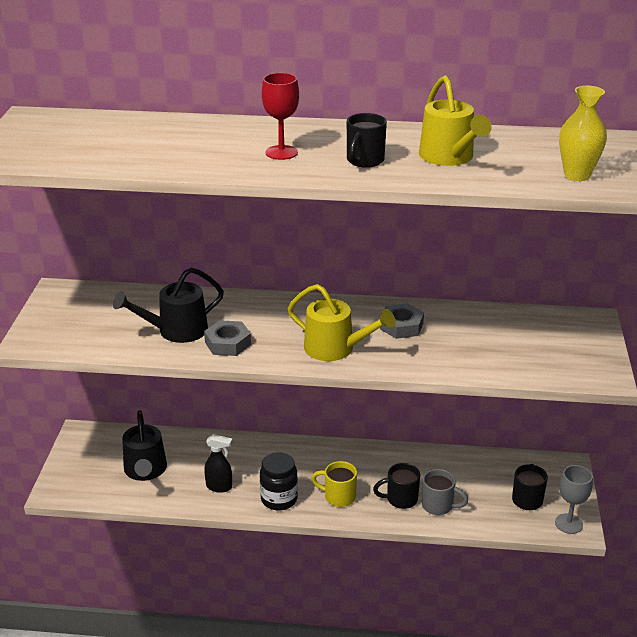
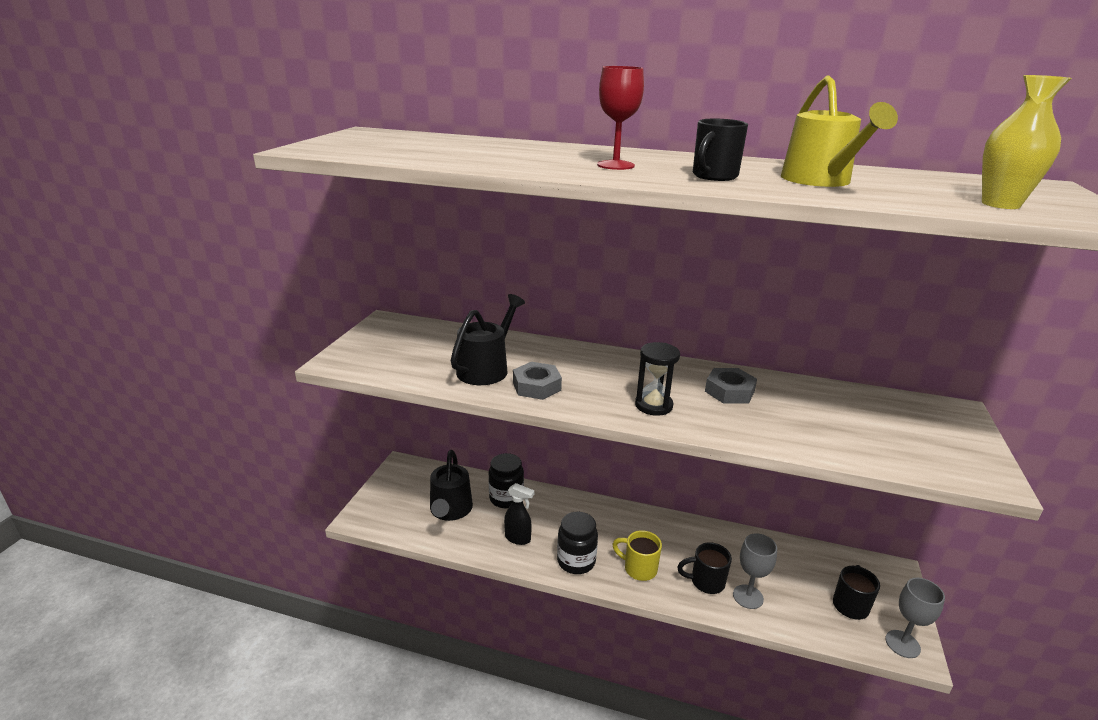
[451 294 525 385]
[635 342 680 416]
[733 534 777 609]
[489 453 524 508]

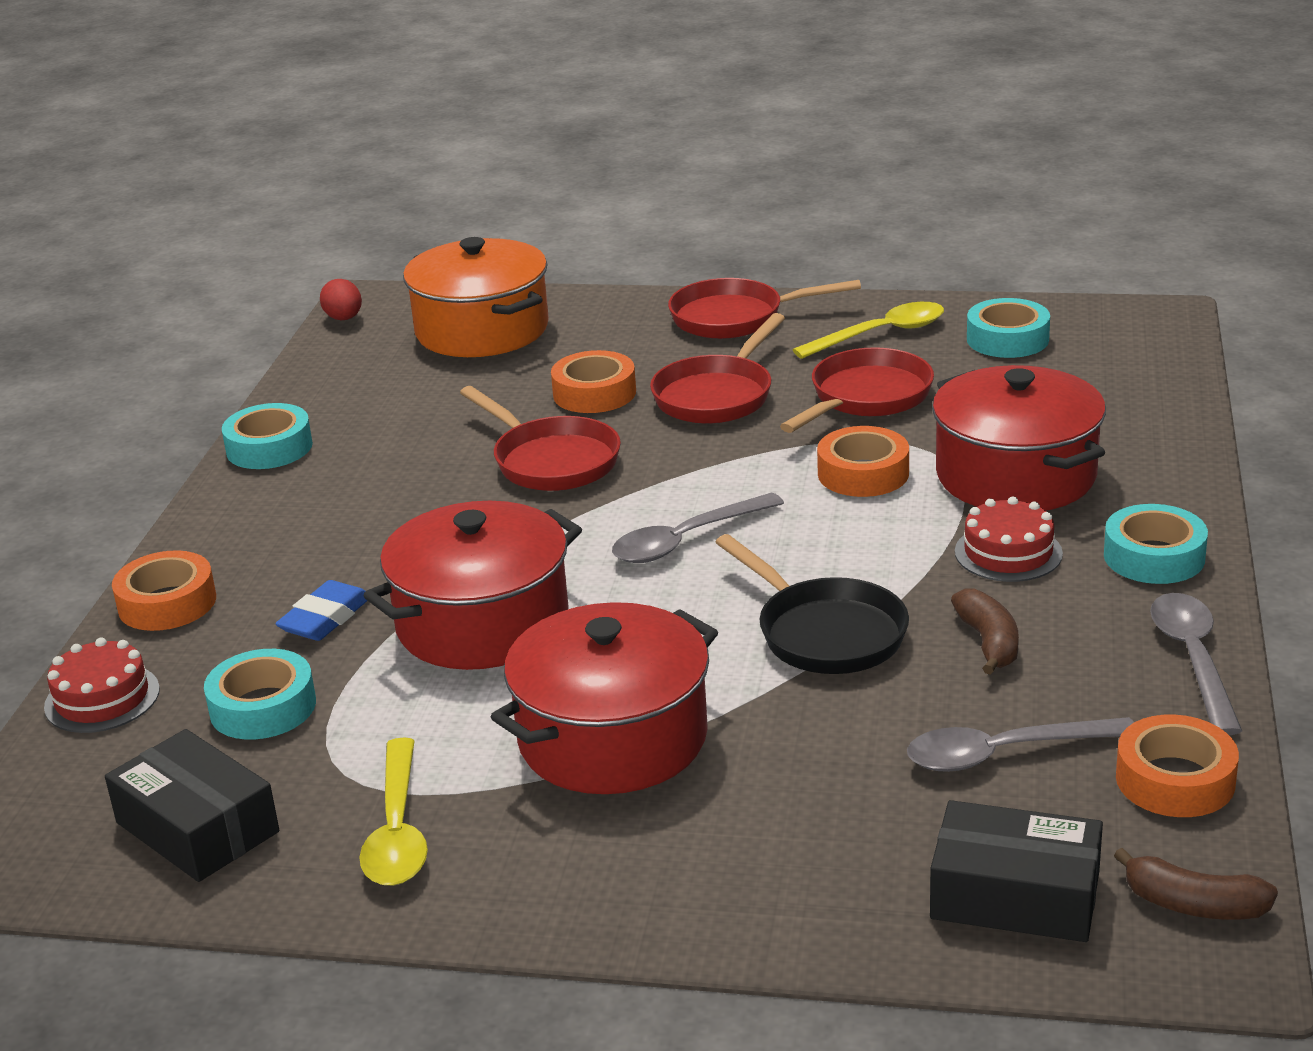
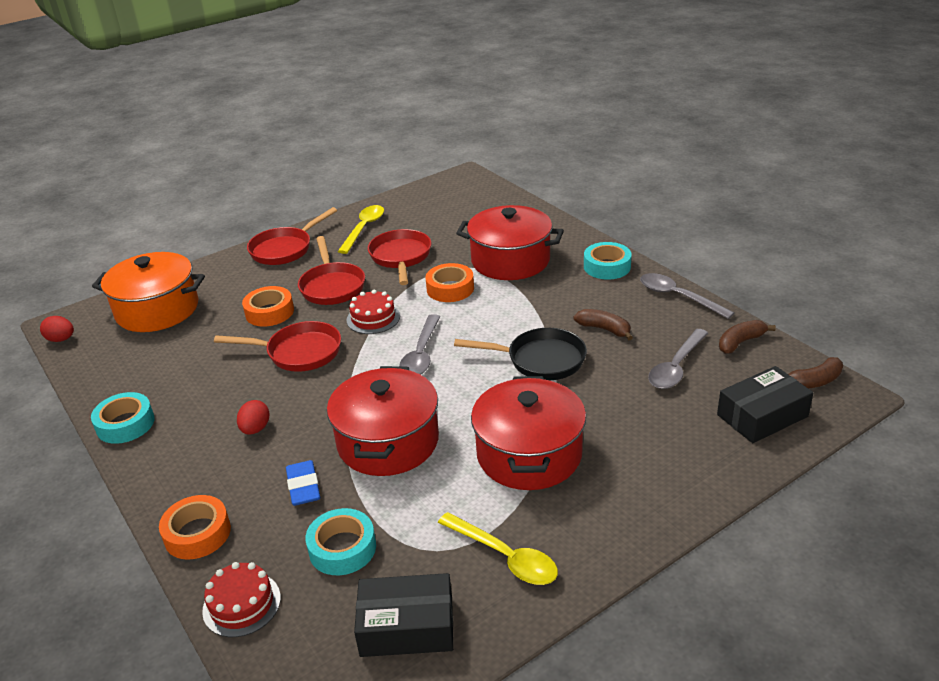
[347 290 400 334]
[967 298 1050 358] (first image)
[719 320 776 354]
[237 400 270 435]

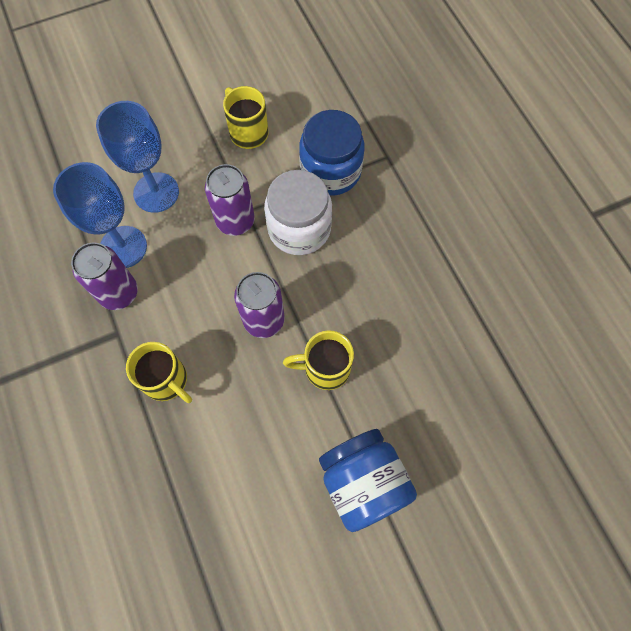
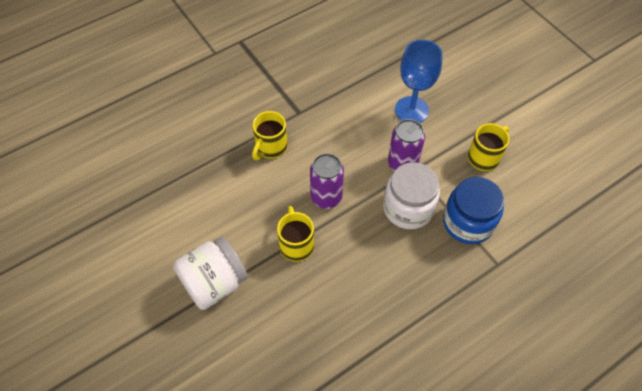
[53 162 147 268] (first image)
[71 243 138 310] (first image)
[173 237 248 310]

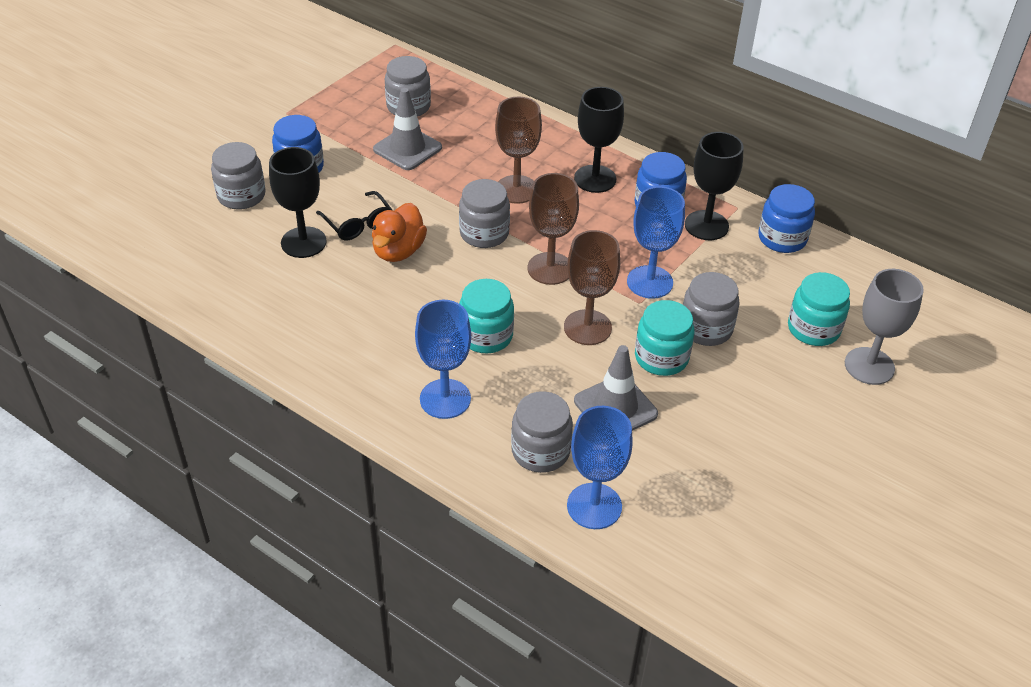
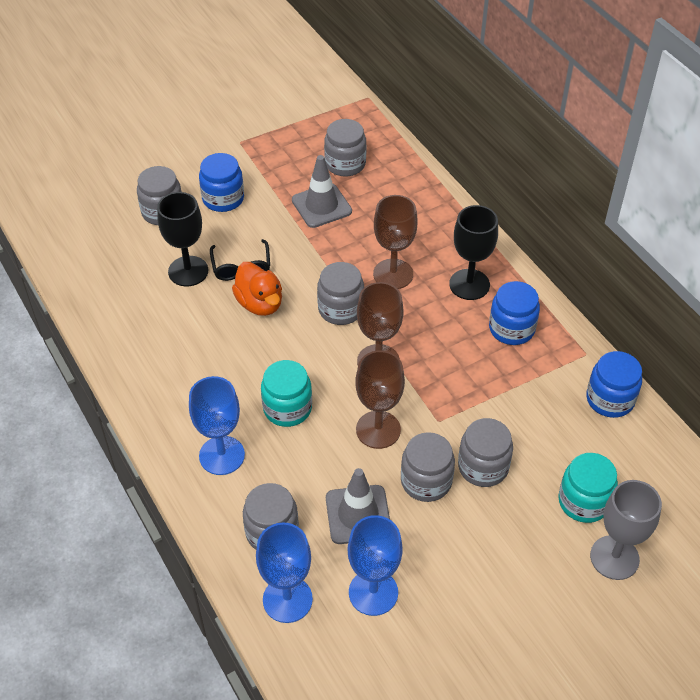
[232 262 282 316]
[348 515 403 616]
[401 432 455 502]
[685 132 744 240] (first image)

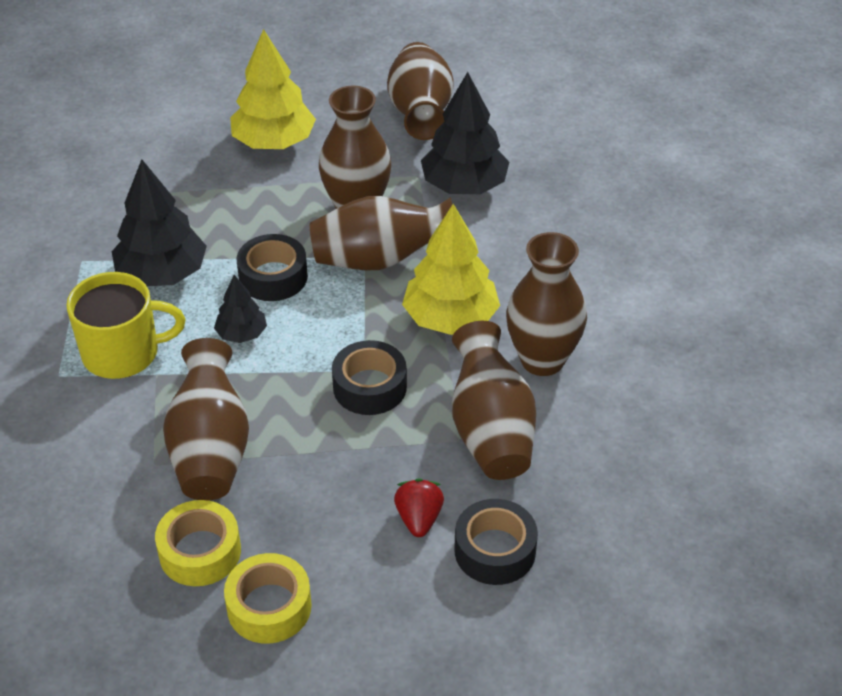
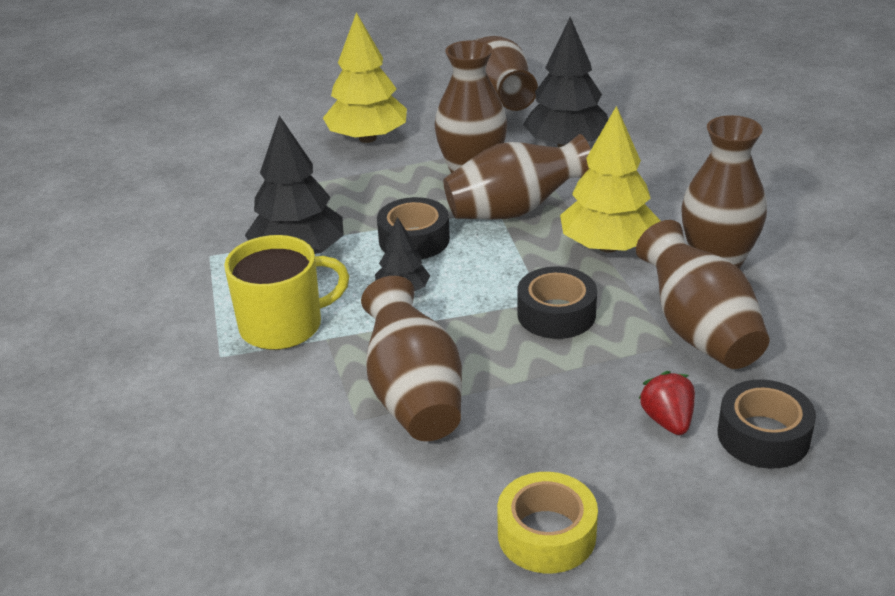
[155 500 241 586] (first image)

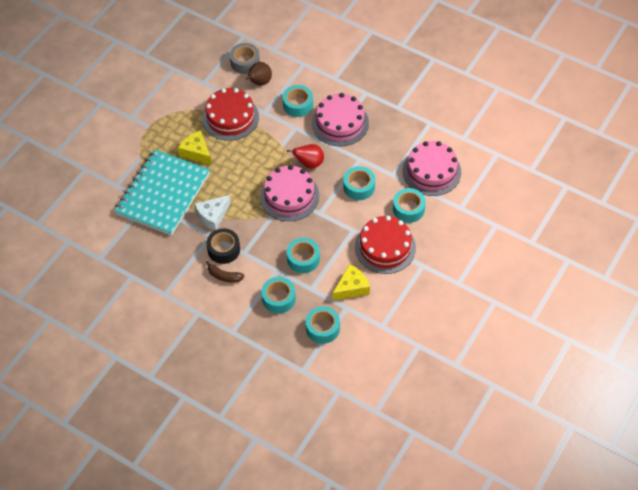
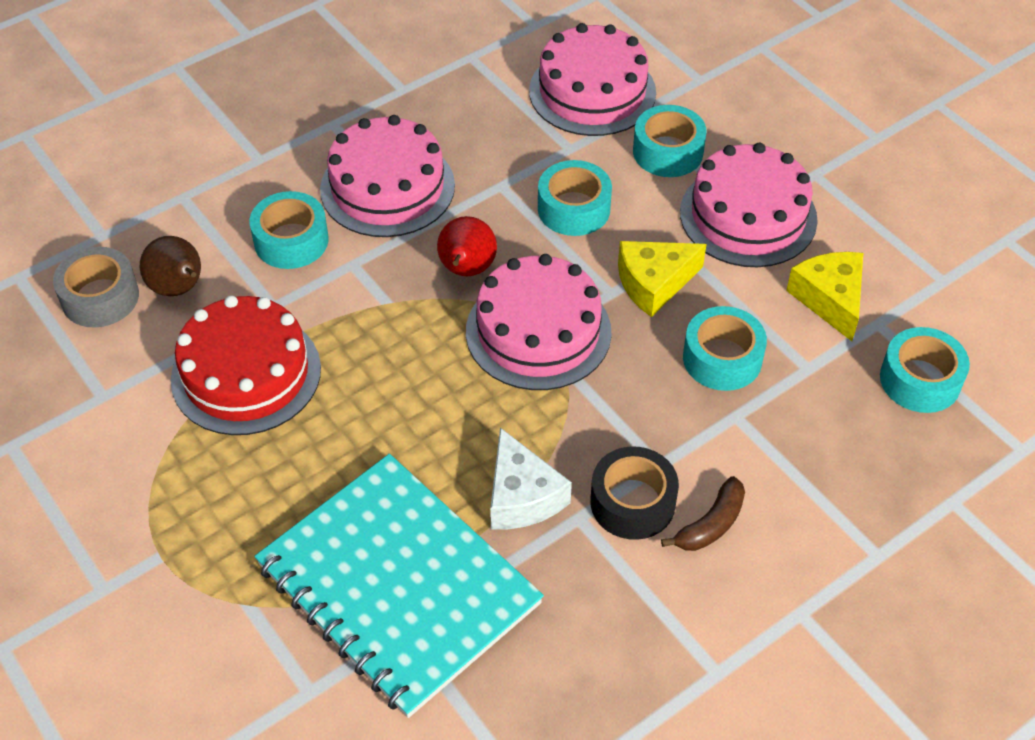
[618 241 707 317]
[261 277 296 313] (first image)
[680 143 818 267]

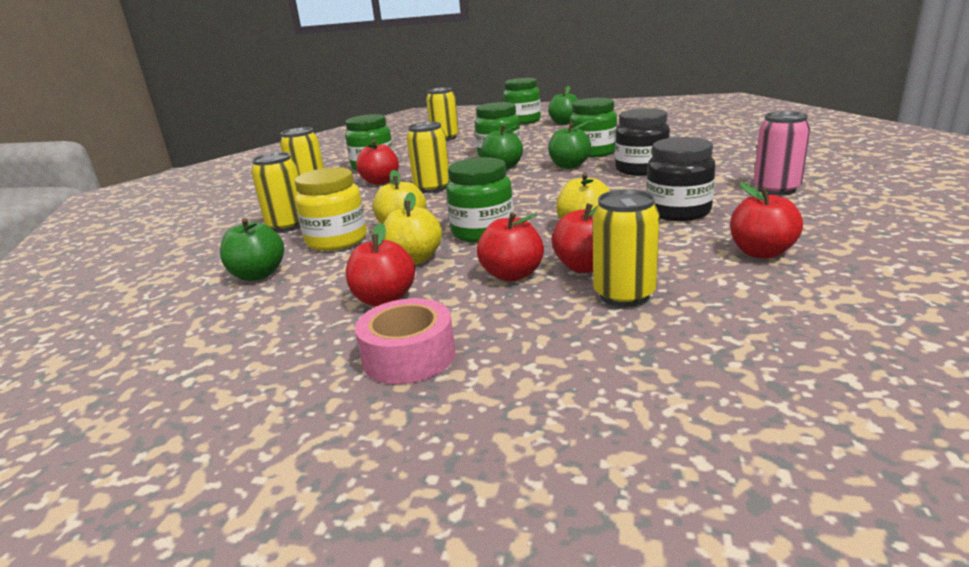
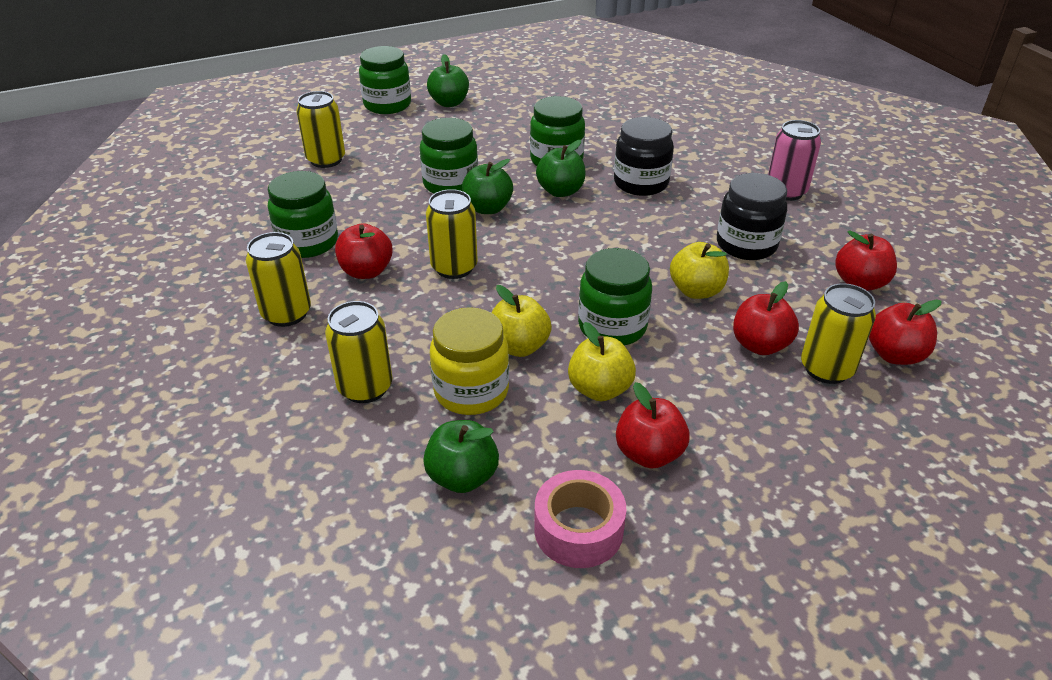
[534 470 626 568]
[869 299 941 365]

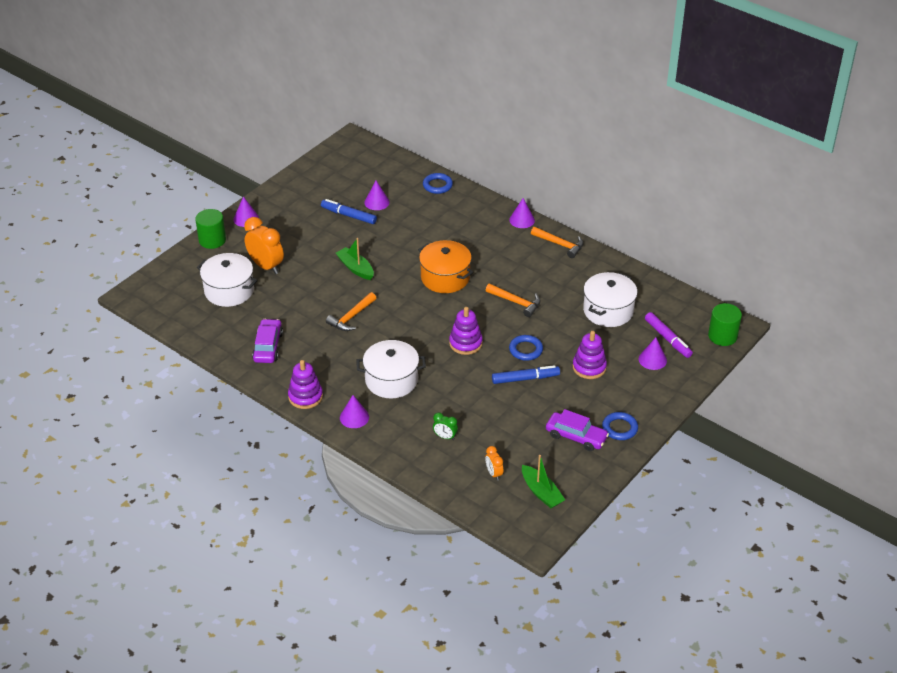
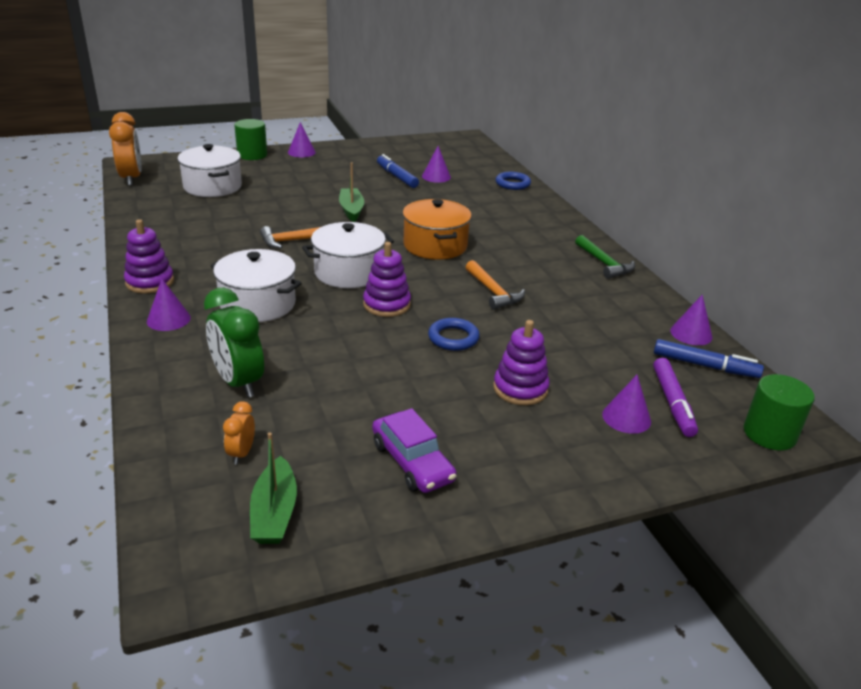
[109 112 141 186]
[252 319 283 363] (first image)
[204 288 264 398]
[654 339 764 378]
[670 295 712 345]
[575 235 635 279]
[302 222 394 288]
[602 412 638 440] (first image)

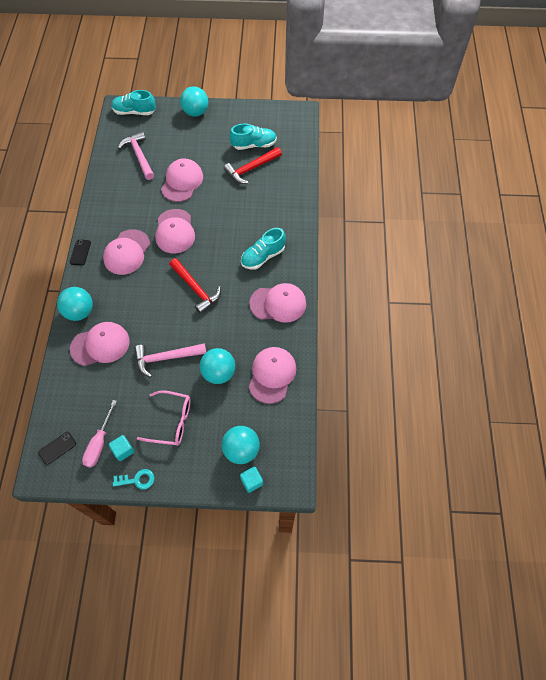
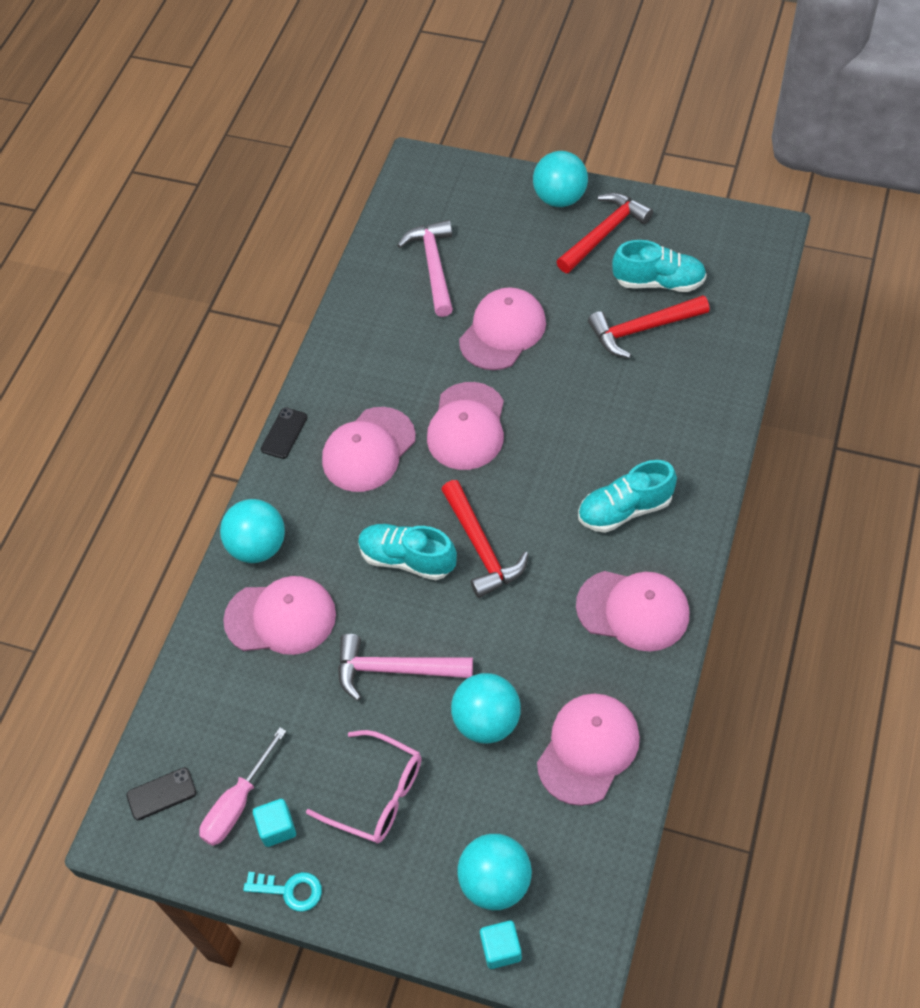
[358 524 457 580]
[557 193 653 273]

